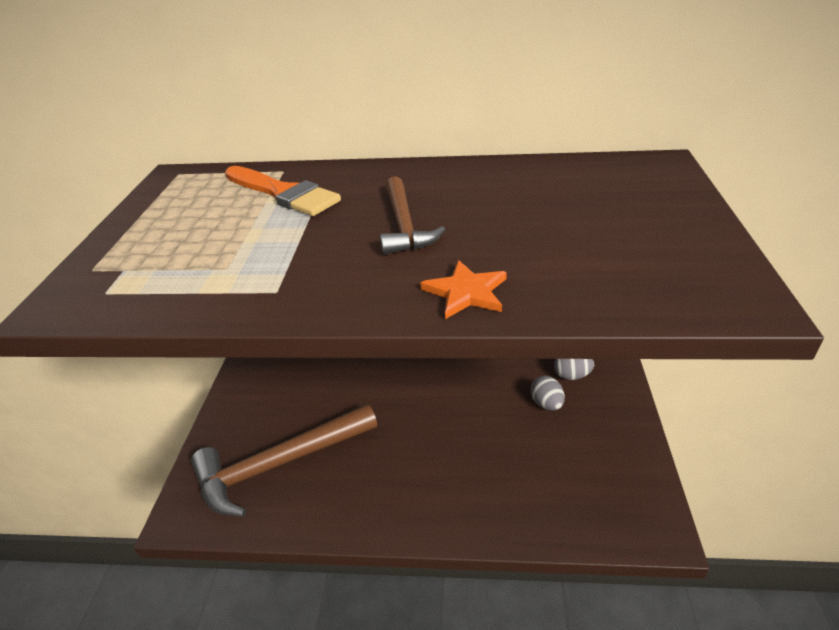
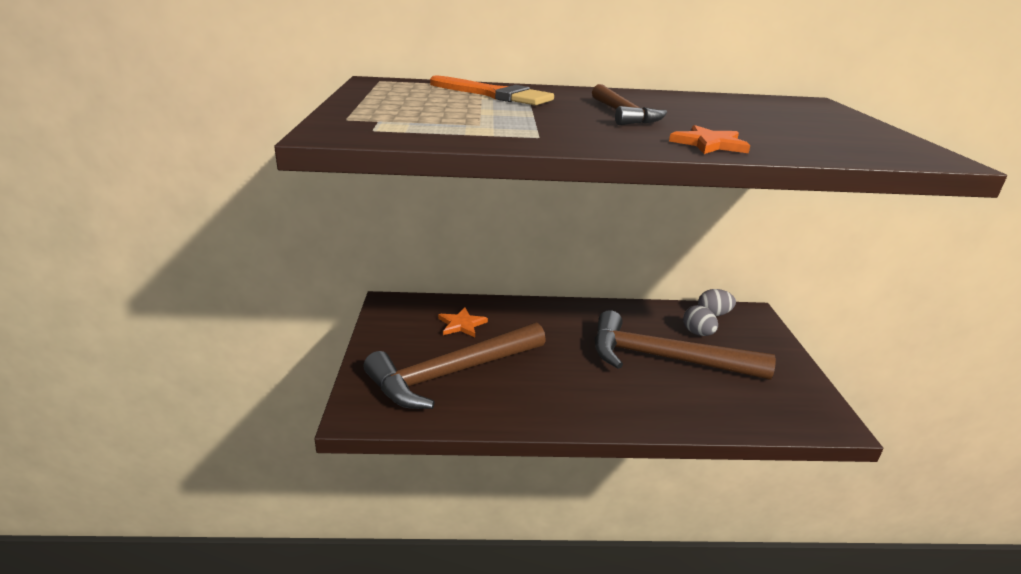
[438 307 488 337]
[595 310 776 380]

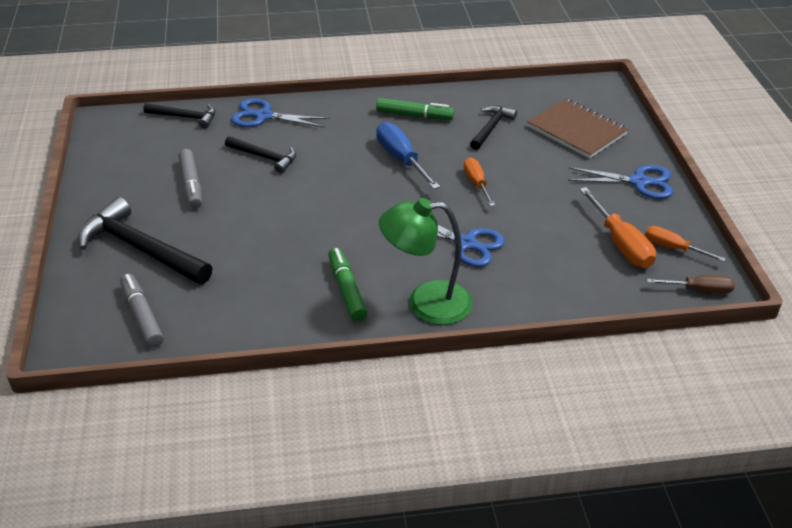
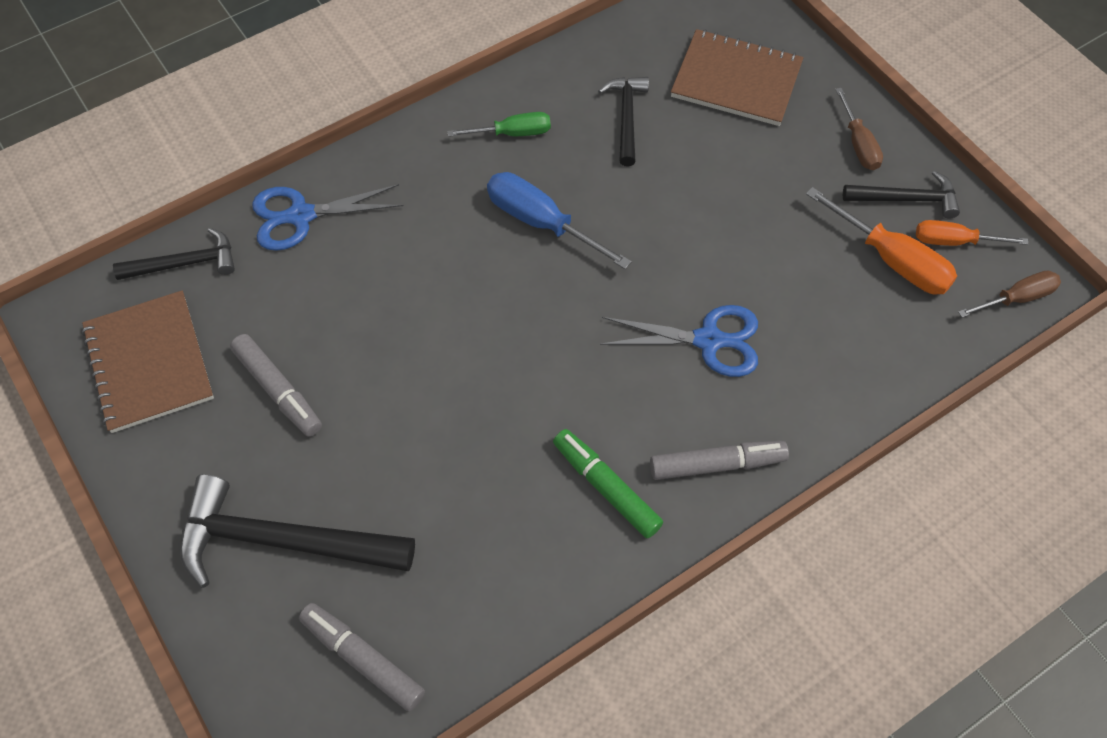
[843 170 960 218]
[447 112 551 137]
[650 441 789 480]
[464 158 495 206] (first image)
[835 88 883 170]
[81 290 214 433]

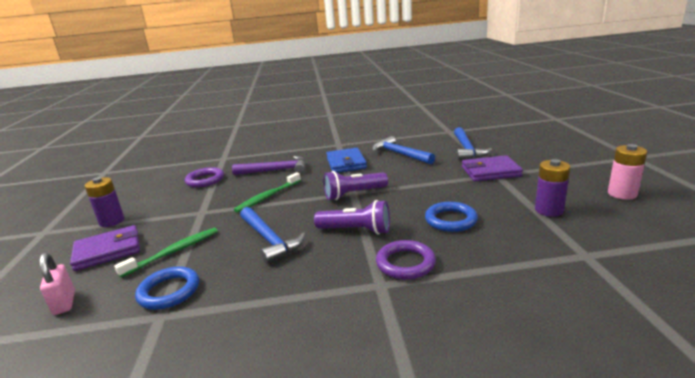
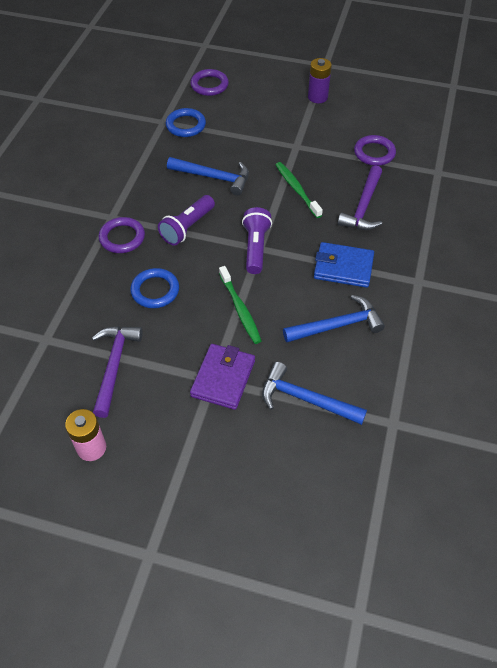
[190 69 229 96]
[70 225 140 271] (first image)
[219 266 262 344]
[167 157 249 196]
[92 326 143 418]

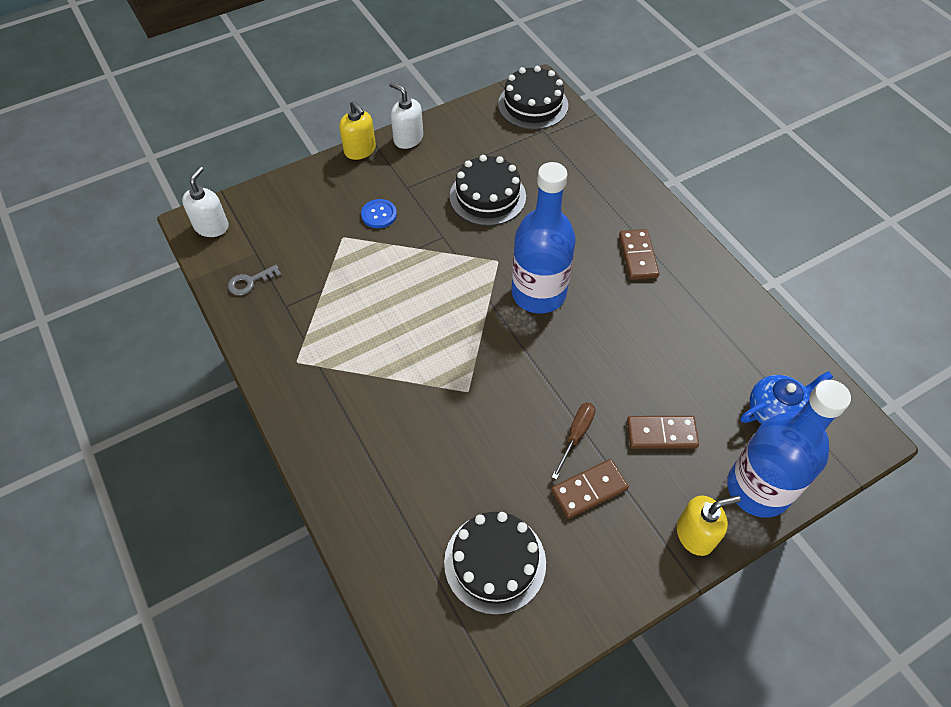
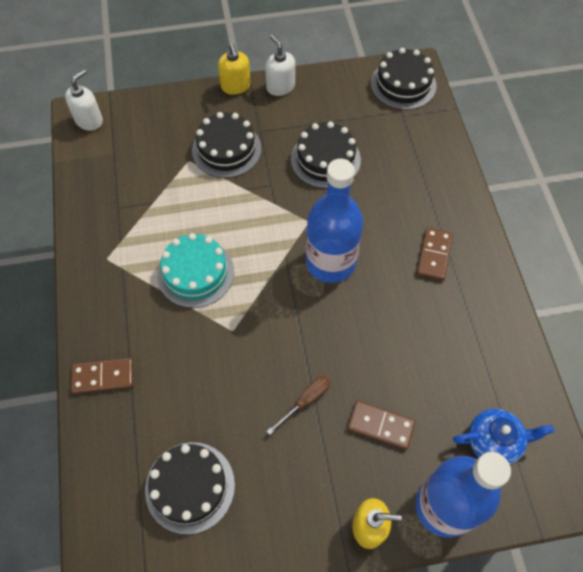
[228 265 281 295] (first image)
[192 112 261 178]
[71 358 133 394]
[157 233 234 308]

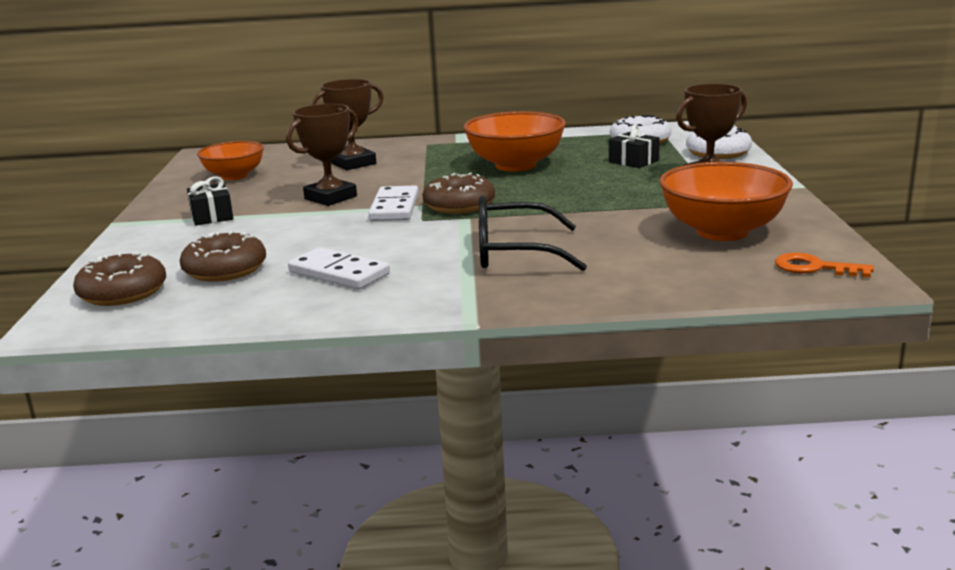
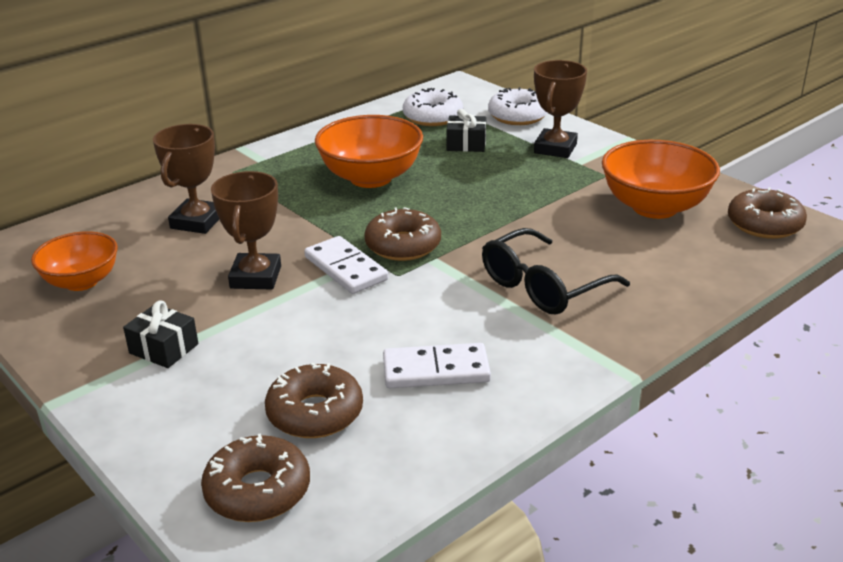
[728 187 807 239]

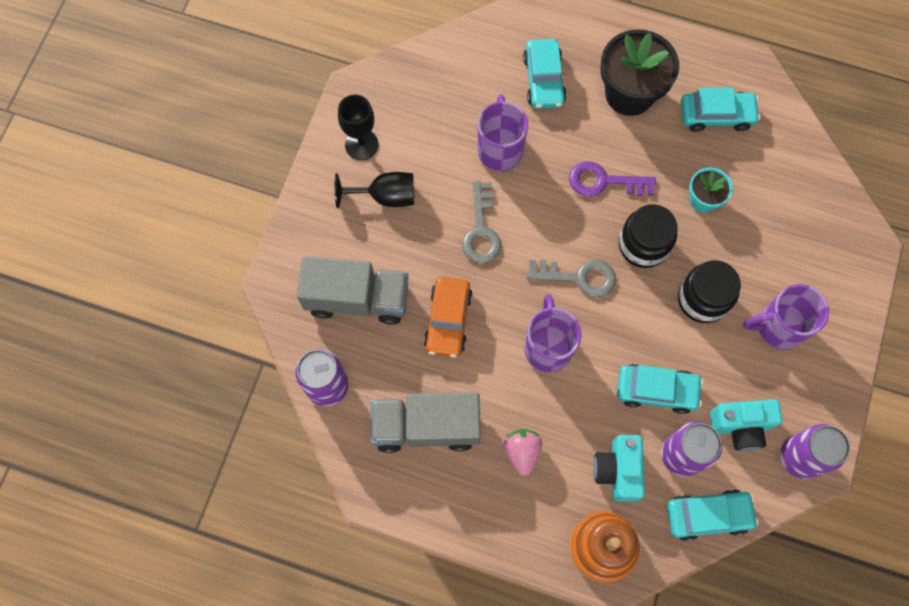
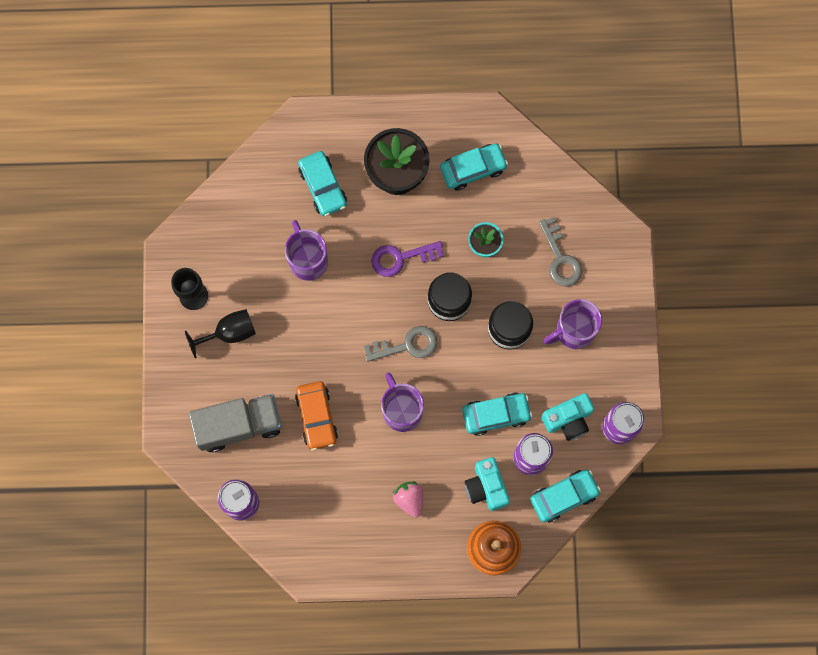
[371 392 481 453] (first image)
[539 217 582 287]

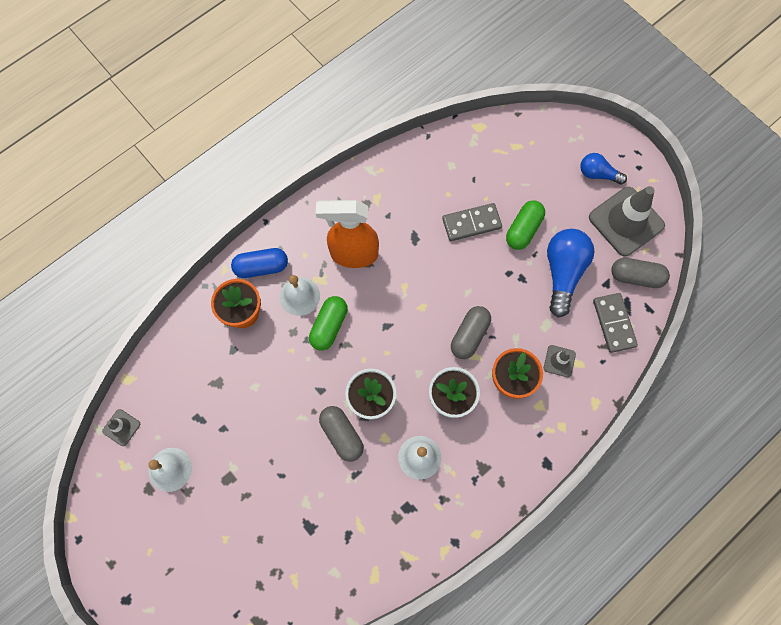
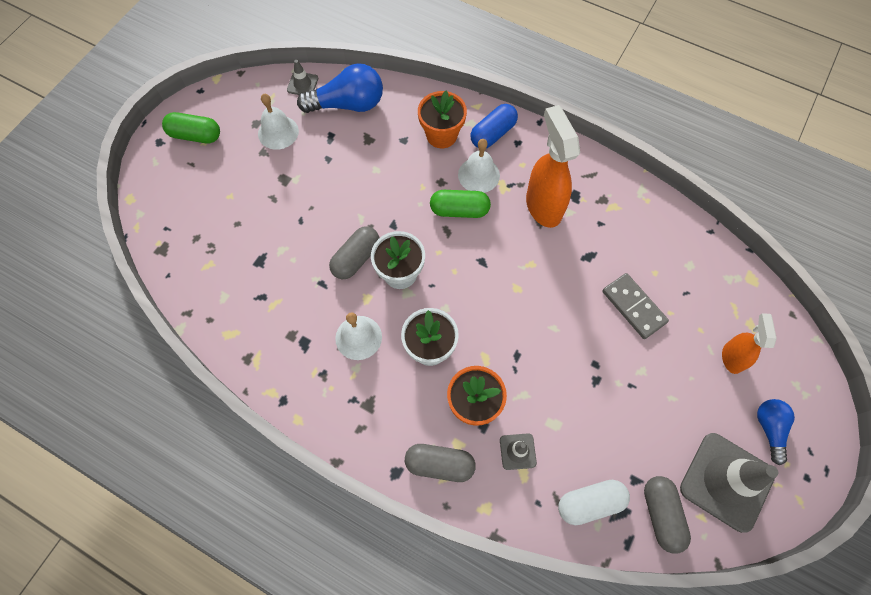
[471 104 518 148]
[405 444 476 482]
[162 112 220 143]
[297 63 383 113]
[558 480 630 525]
[722 313 777 374]

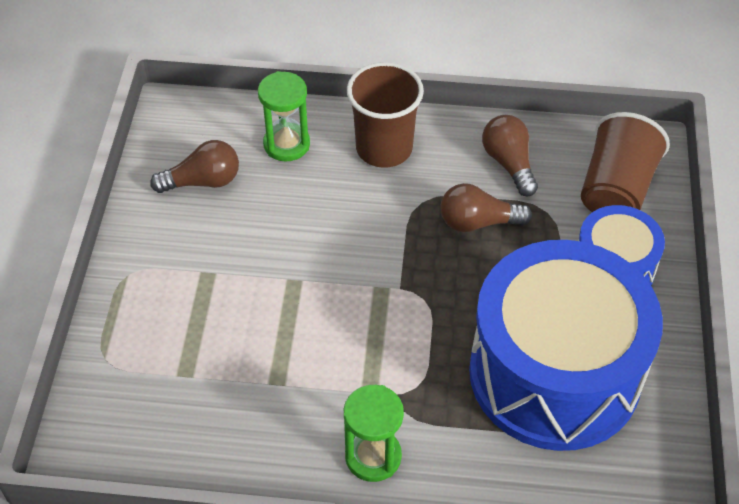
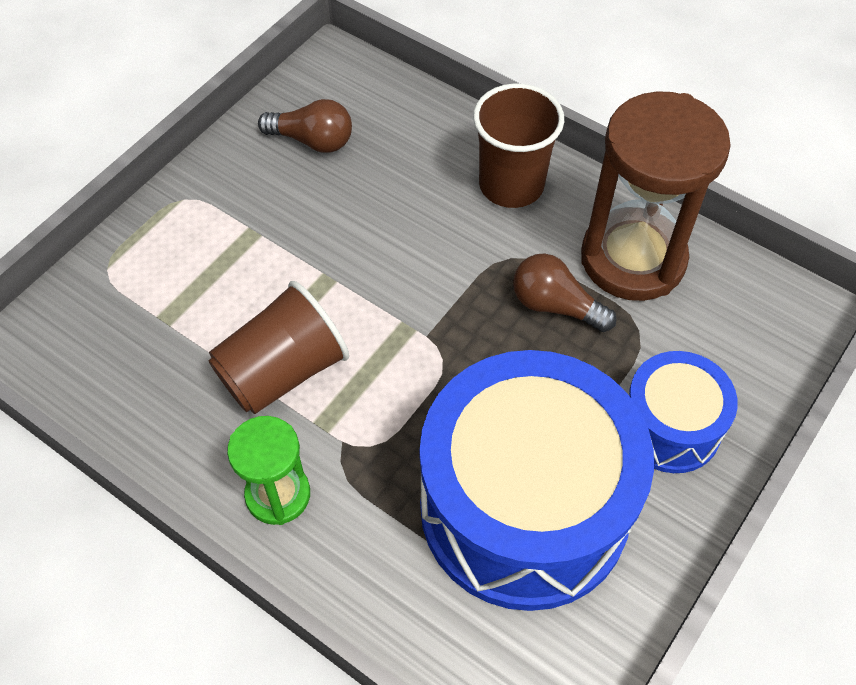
[258 71 310 161] (first image)
[581 91 731 301]
[209 281 349 414]

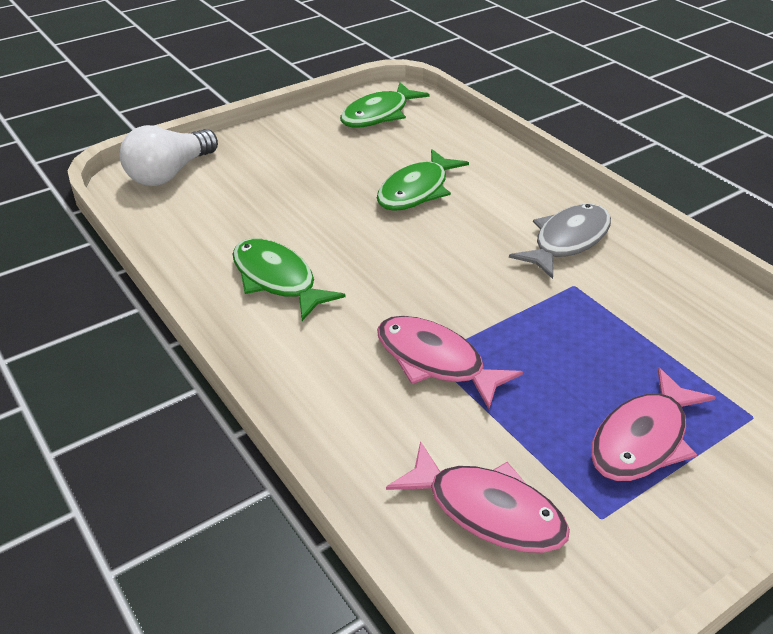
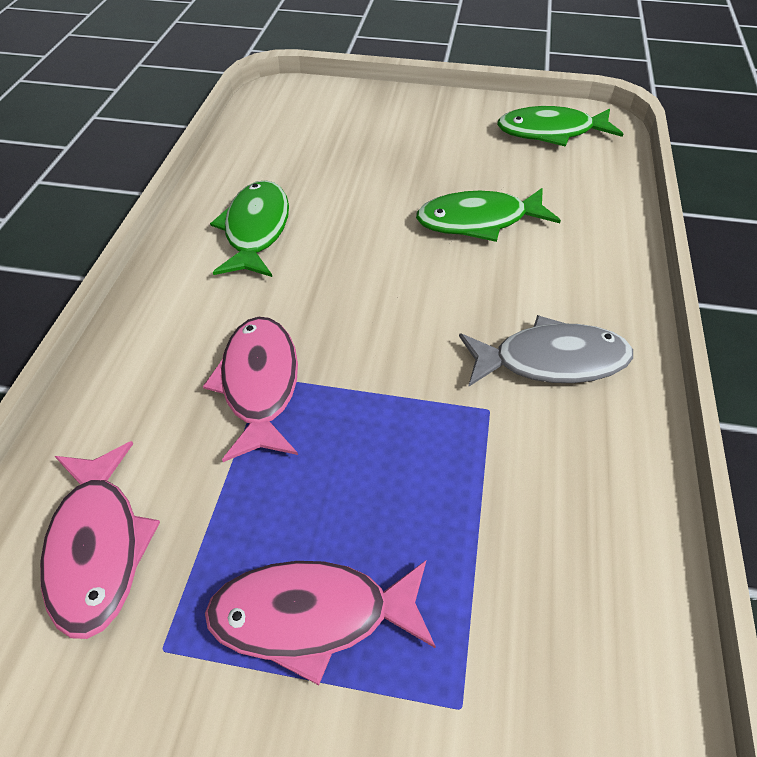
[120 125 218 186] (first image)

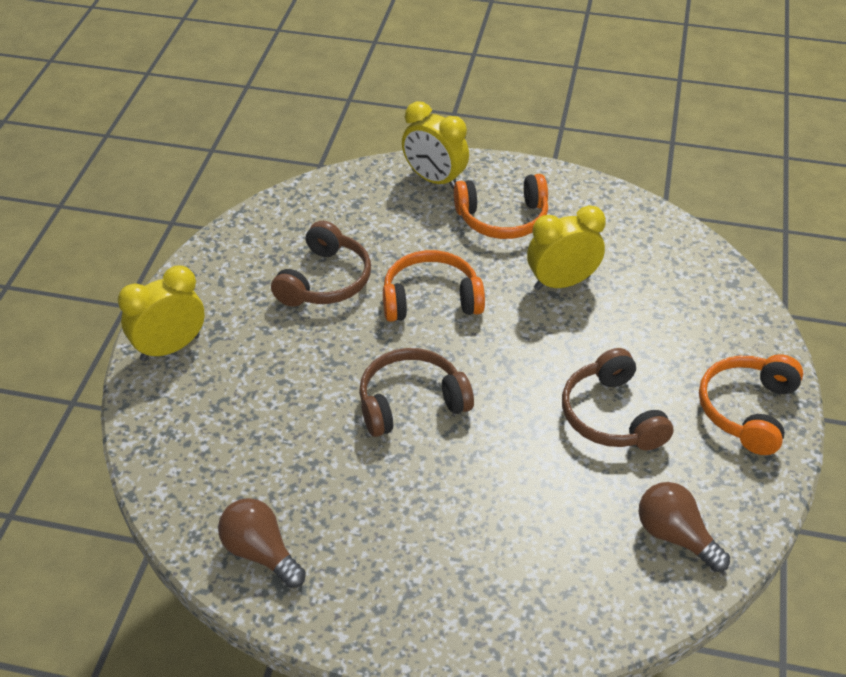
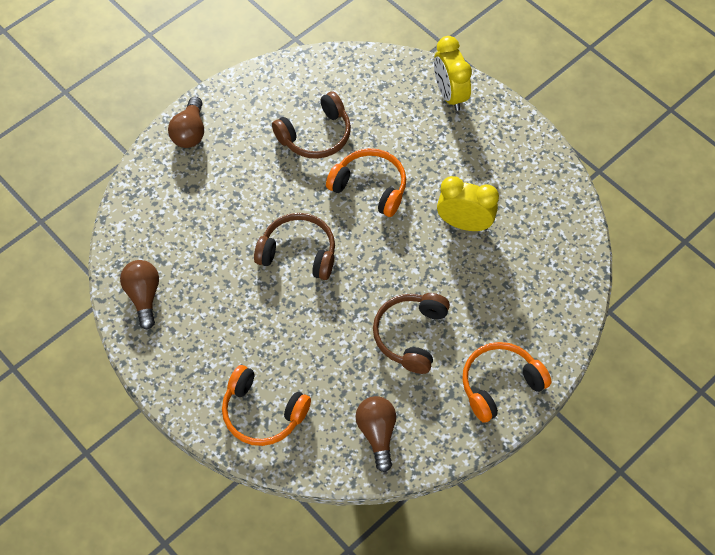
[168 97 204 148]
[222 365 311 446]

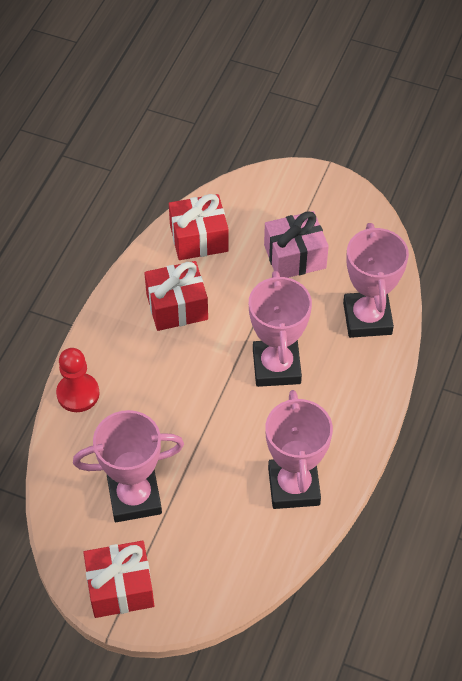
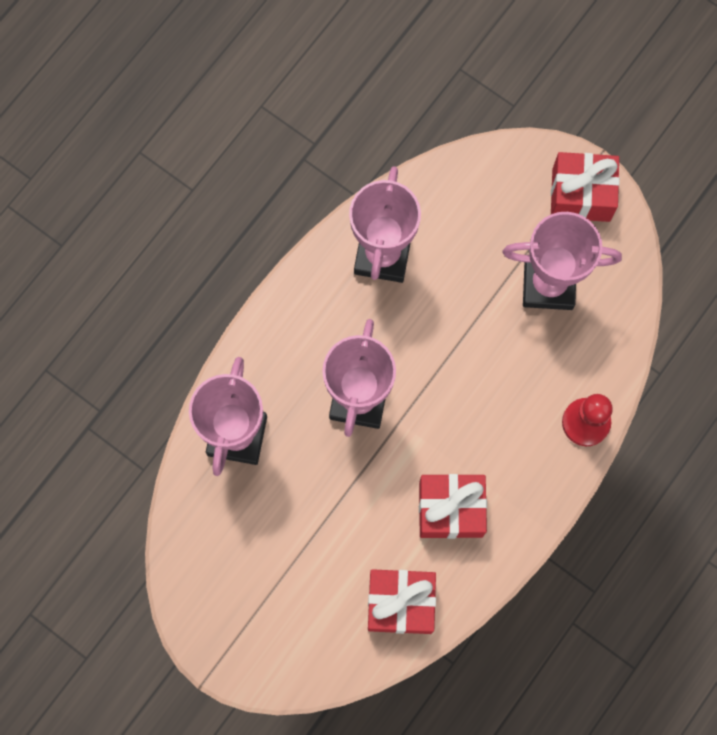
[264 211 329 278] (first image)

